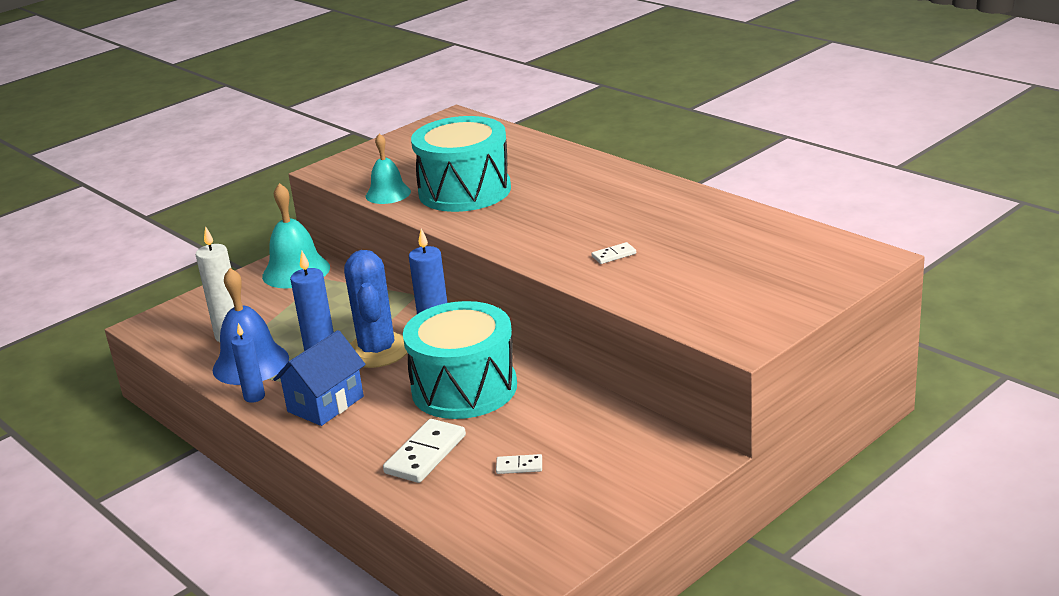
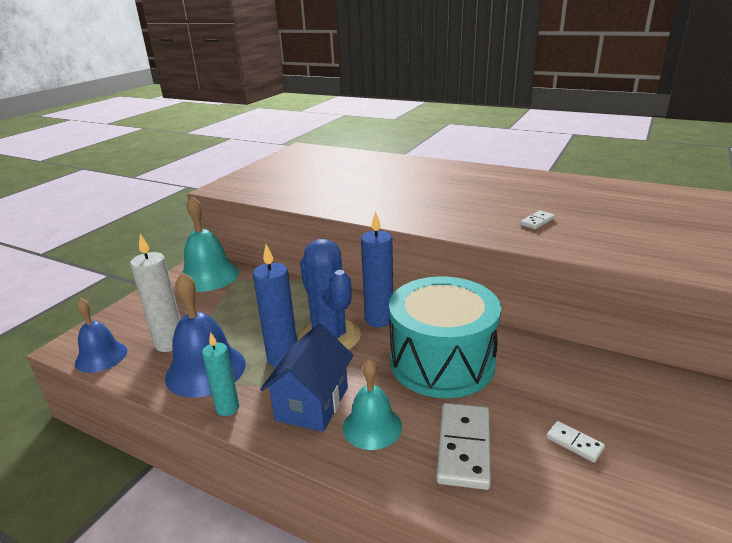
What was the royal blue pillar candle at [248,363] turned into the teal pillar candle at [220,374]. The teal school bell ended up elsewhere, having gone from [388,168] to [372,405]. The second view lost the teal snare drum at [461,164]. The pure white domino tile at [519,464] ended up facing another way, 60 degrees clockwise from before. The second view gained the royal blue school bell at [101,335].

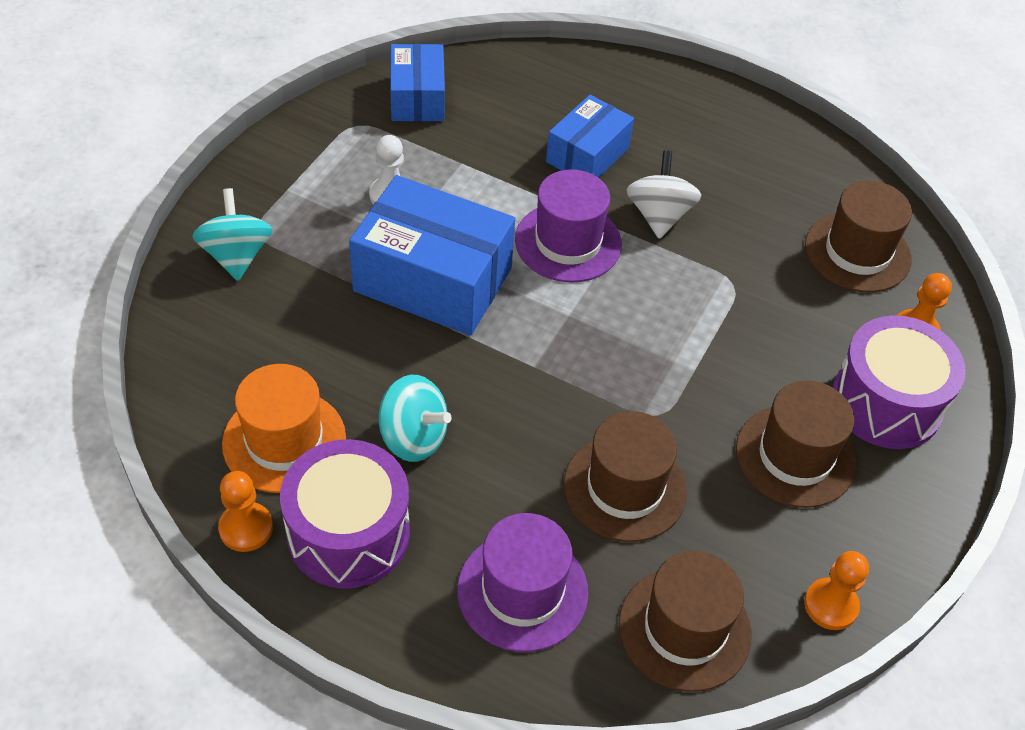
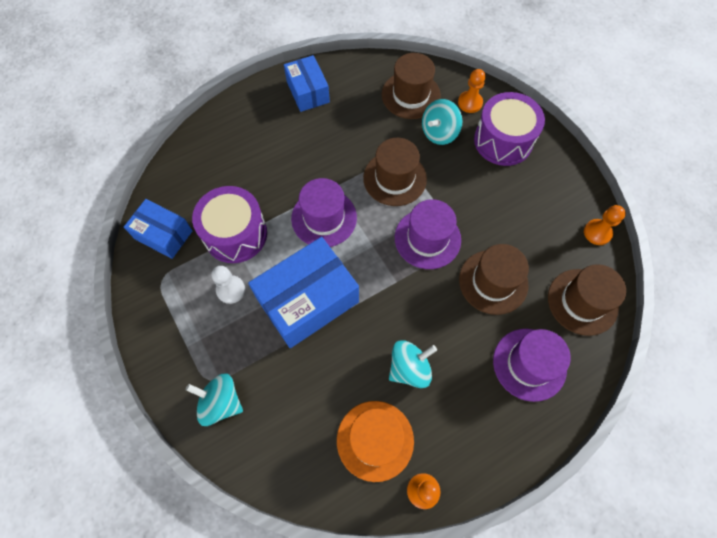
The purple snare drum ended up elsewhere, having gone from [345,514] to [229,224]. The royal blue package ended up elsewhere, having gone from [590,136] to [307,83]. The second view lost the pure white whirligig at [663,194]. The brown top hat ended up elsewhere, having gone from [796,444] to [395,172]. The second view gained the purple top hat at [428,234]. The second view gained the teal whirligig at [442,122].

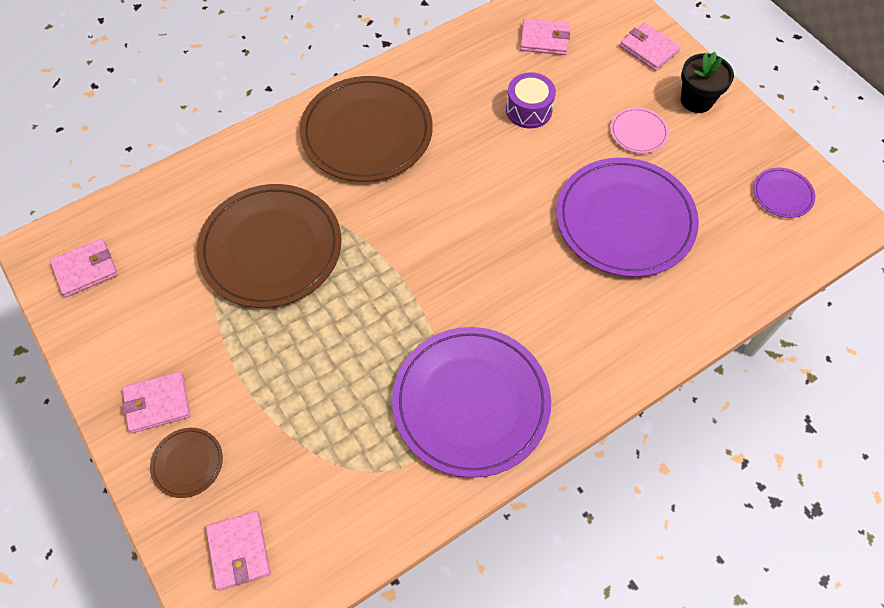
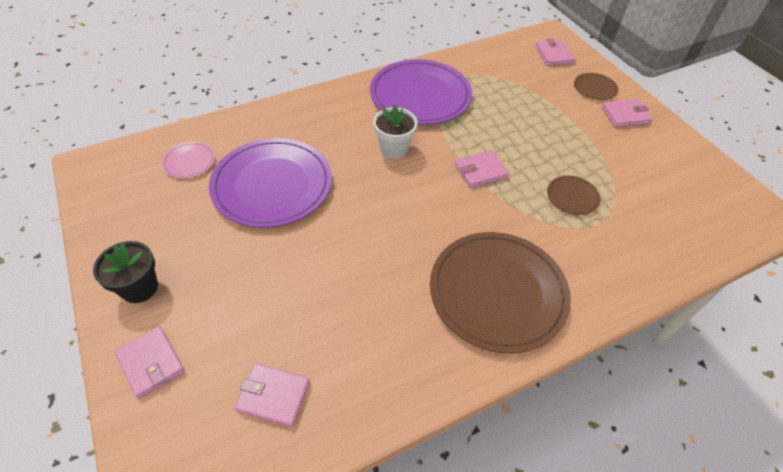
The pink card wallet ended up elsewhere, having gone from [84,267] to [481,169]. The size of the brown dinner plate at [269,246] changed by a factor of 0.44. The second view lost the purple snare drum at [531,100]. The pink dinner plate ended up elsewhere, having gone from [639,130] to [188,160]. The second view lost the purple dinner plate at [784,193]. The second view gained the pure white plant pot at [395,131].

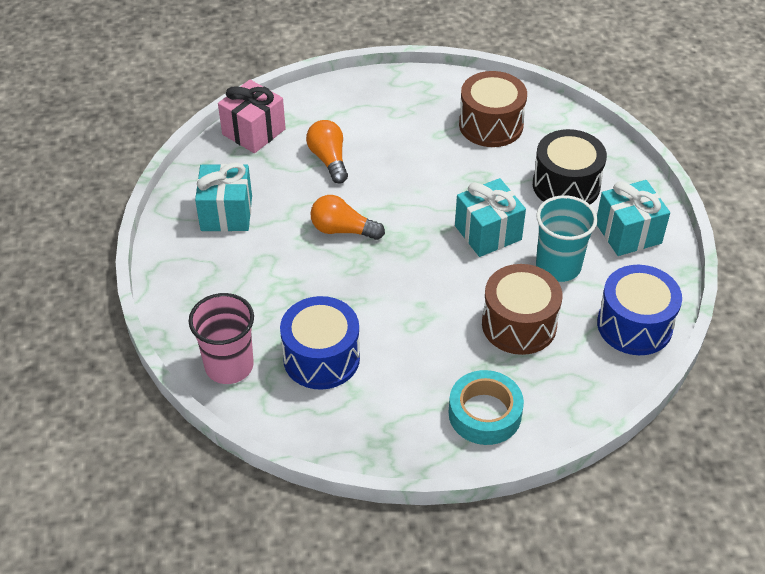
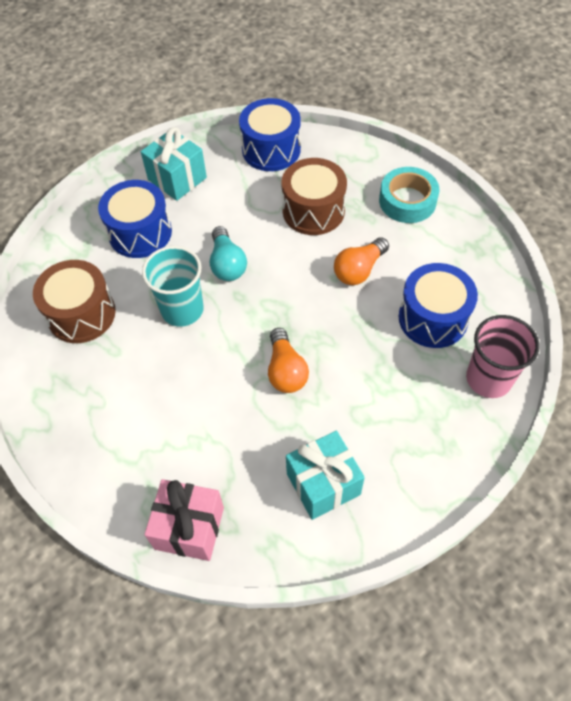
The orange bulb ended up elsewhere, having gone from [327,151] to [361,261]. Where the teal gift stood at [490,217], the teal bulb came to stand at [228,253]. What was the black snare drum at [570,166] turned into the royal blue snare drum at [135,219]. The teal cup ended up elsewhere, having gone from [567,238] to [173,286].

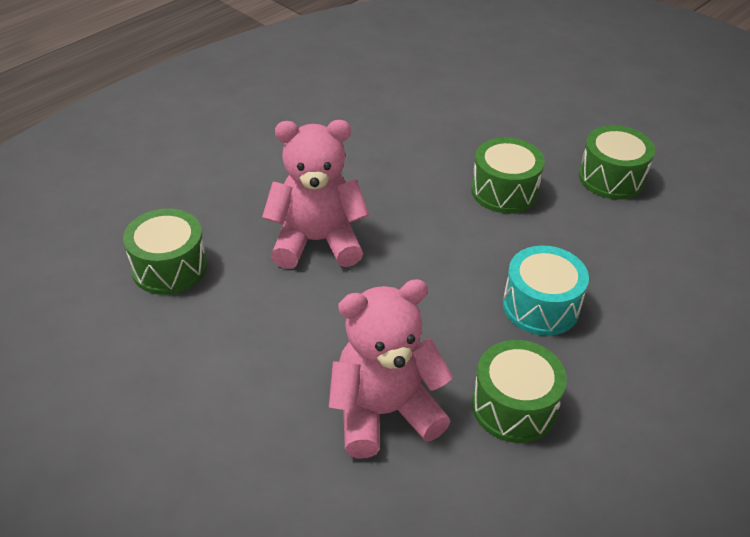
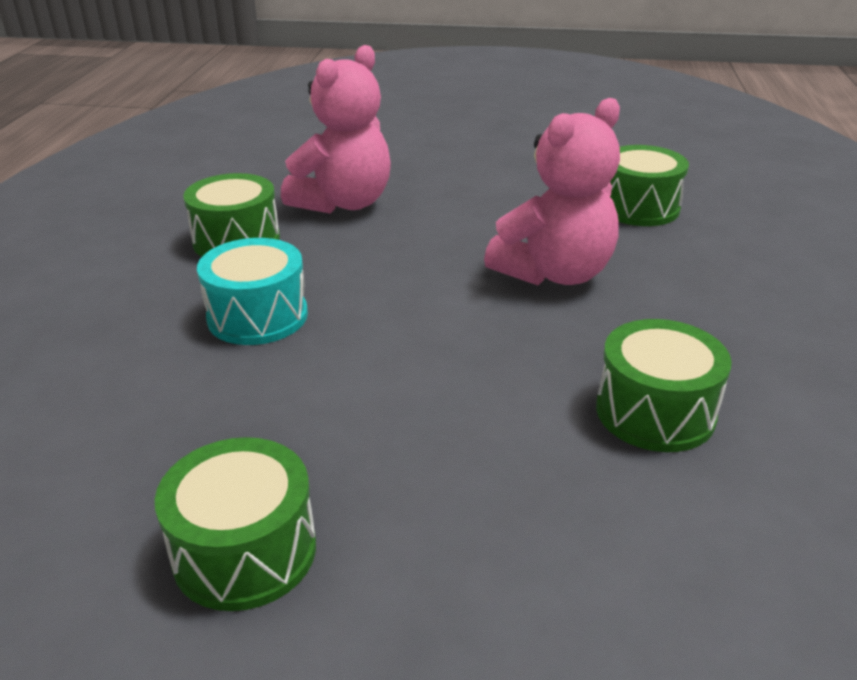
The green snare drum ended up elsewhere, having gone from [508,175] to [664,385].

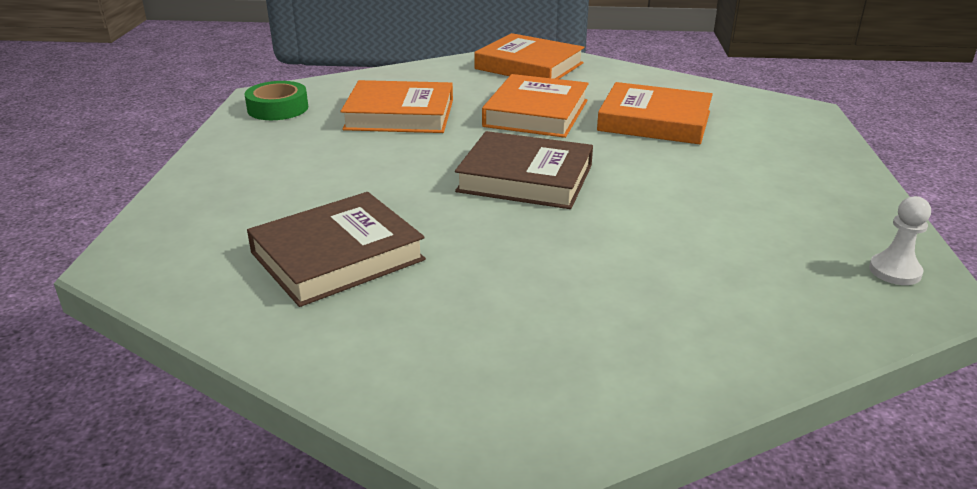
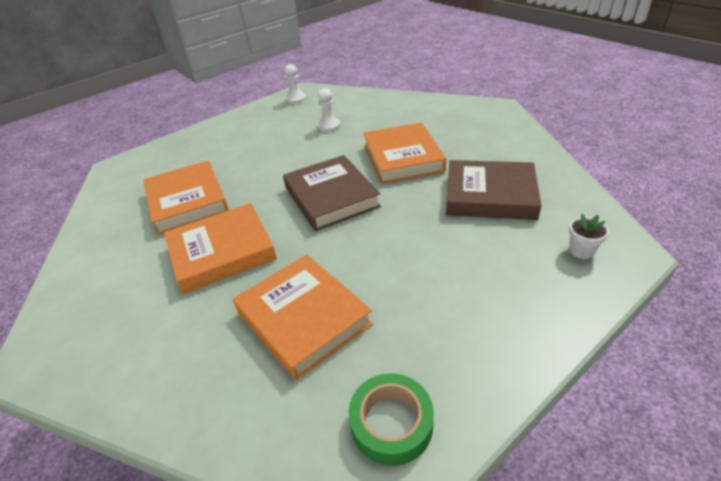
The orange hardback ended up elsewhere, having gone from [529,56] to [404,153]. The second view gained the pure white game pawn at [329,110]. The second view gained the pure white plant pot at [589,236].

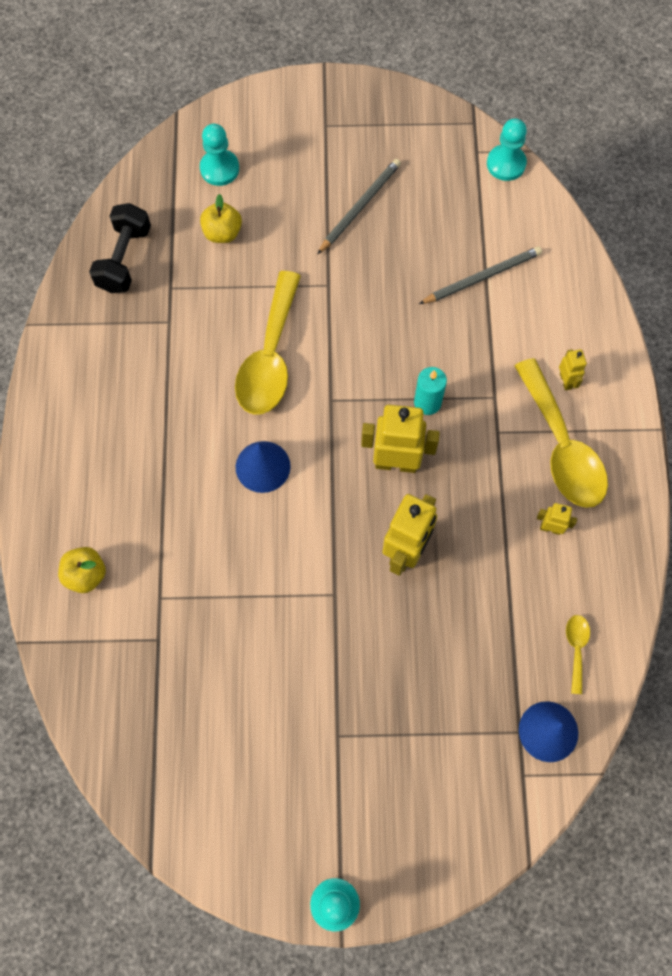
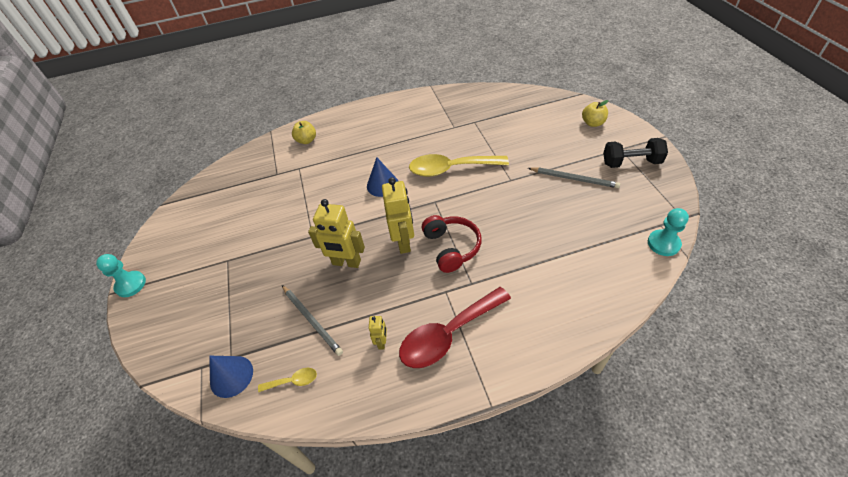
The black dumbbell ended up elsewhere, having gone from [120,248] to [635,153]. The second view lost the teal game pawn at [219,155]. The yellow apple ended up elsewhere, having gone from [221,218] to [595,113]. Where the teal pillar candle stood at [430,391], the crimson headphones came to stand at [452,244]. The ash-grey pencil ended up elsewhere, having gone from [480,275] to [312,320]. What was the yellow teaspoon at [561,433] turned into the crimson teaspoon at [455,327]. The second view lost the yellow robot figure at [573,370].

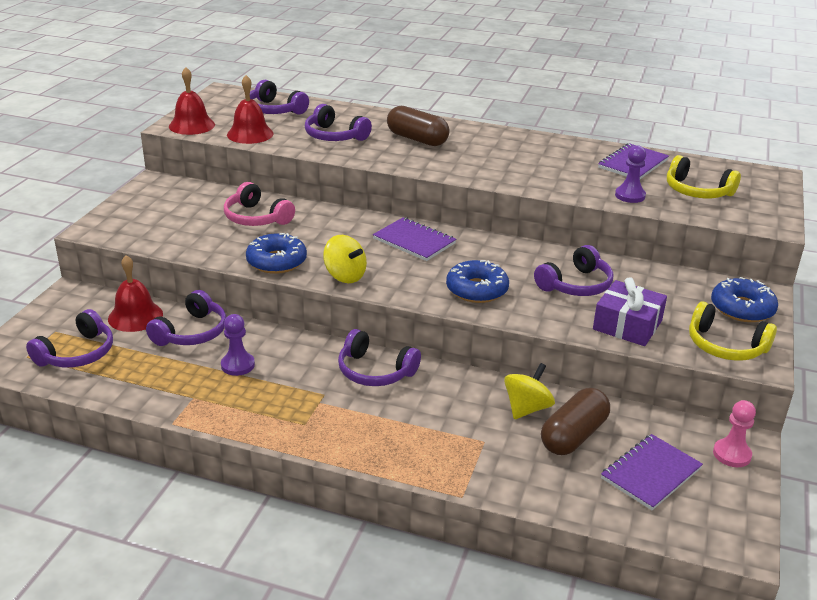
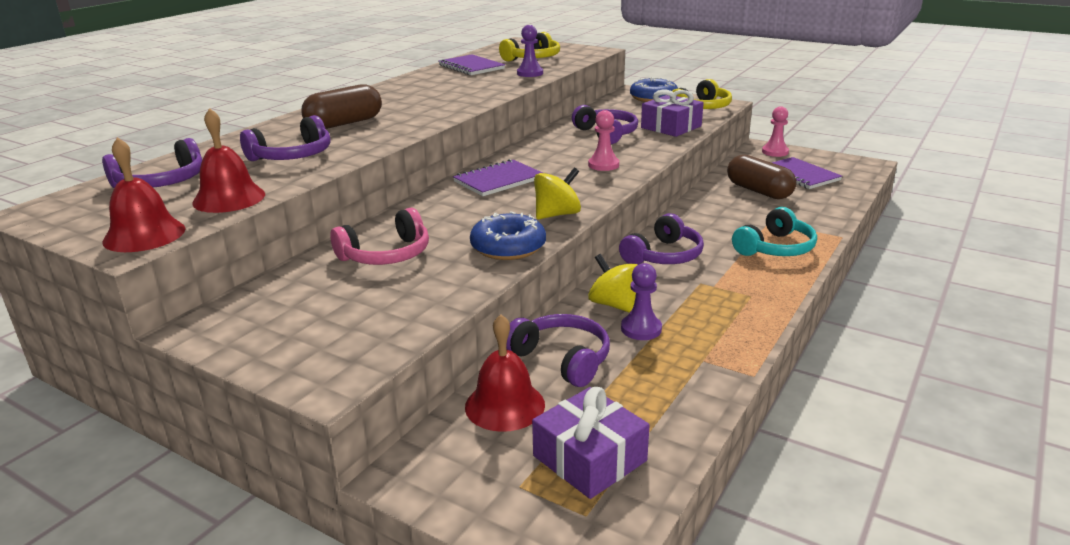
Where the purple headphones stood at [69,338], the purple gift came to stand at [591,443]. Where the royal blue doughnut stood at [477,281], the pink game pawn came to stand at [603,140]. The yellow whirligig ended up elsewhere, having gone from [529,391] to [613,283]. The second view gained the teal headphones at [774,231].

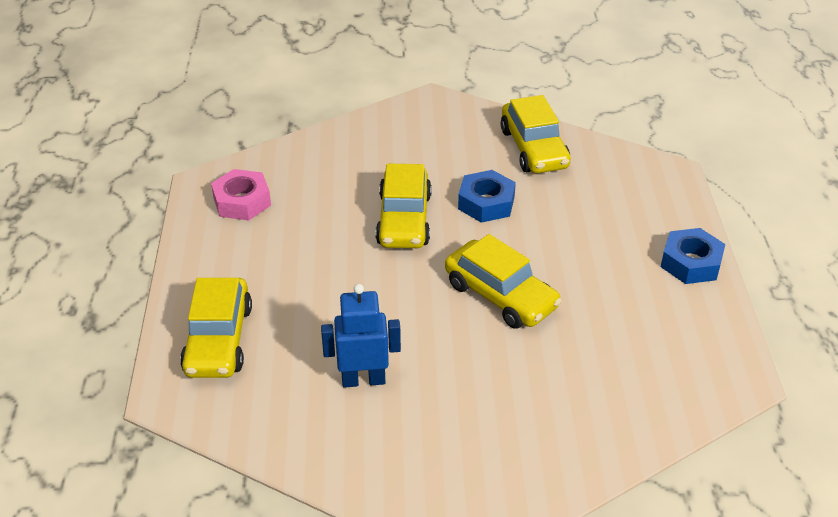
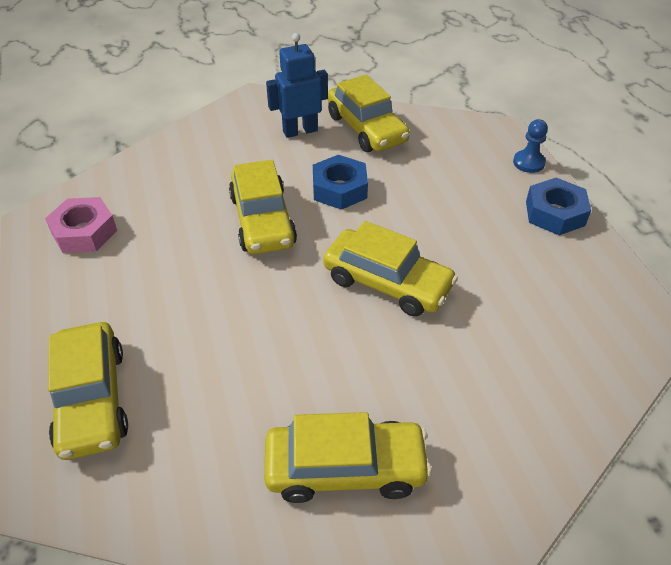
The royal blue robot figure ended up elsewhere, having gone from [361,335] to [297,85]. The second view gained the yellow automobile at [348,457]. The second view gained the royal blue game pawn at [530,146].

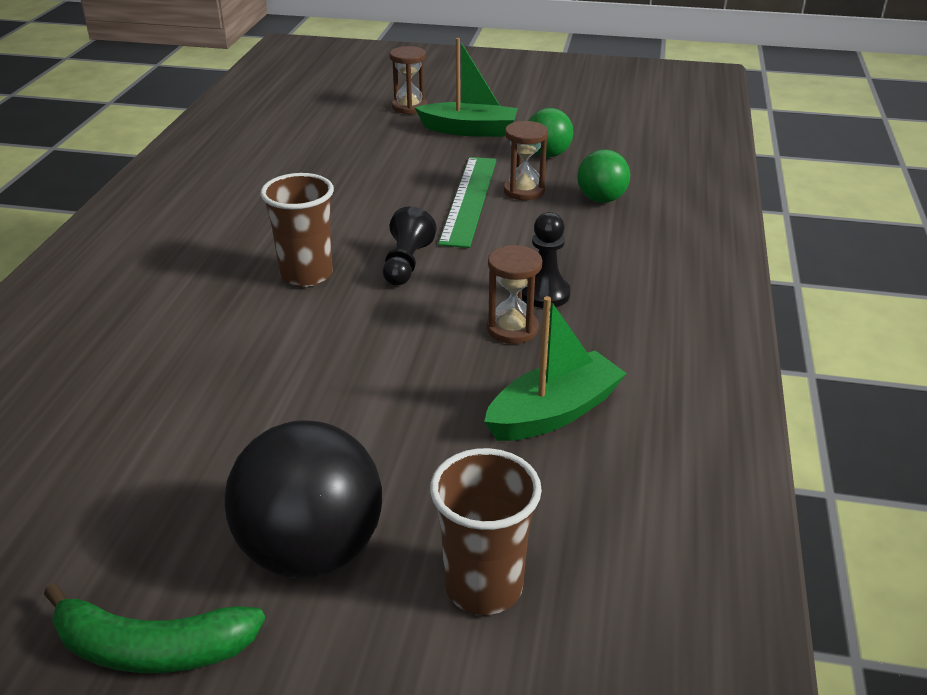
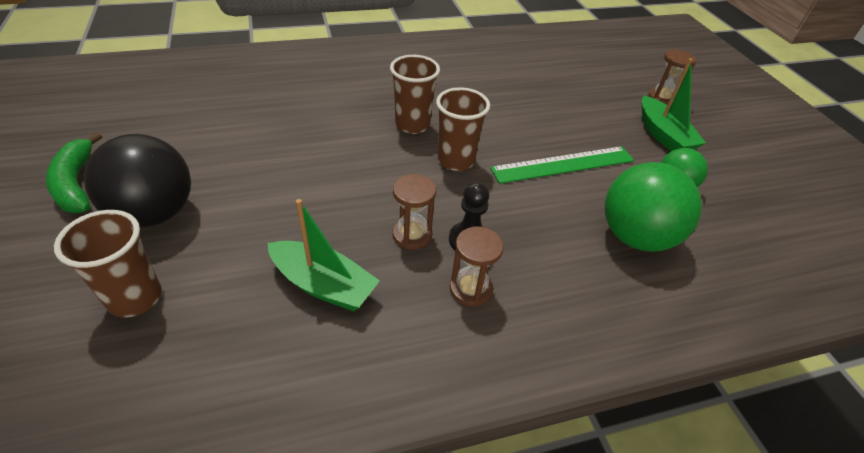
Where the black game pawn stood at [410,246], the brown cup came to stand at [463,129]. The brown sandglass ended up elsewhere, having gone from [525,160] to [476,267]. The size of the green play ball at [603,176] changed by a factor of 1.77.

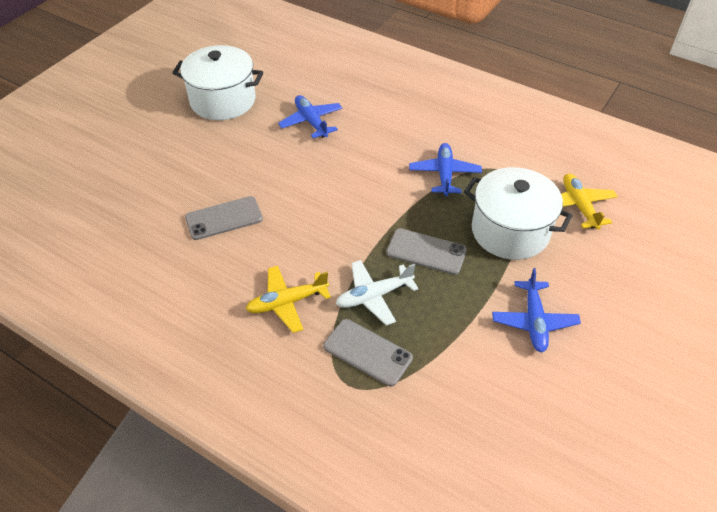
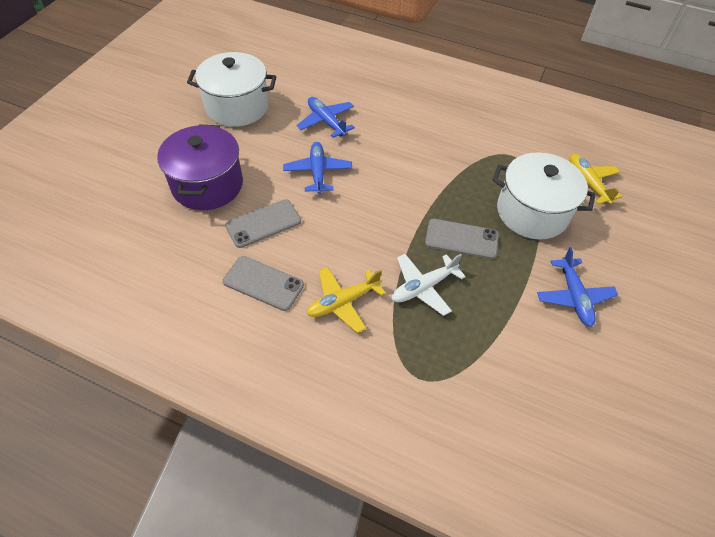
The ash-grey mobile phone ended up elsewhere, having gone from [368,353] to [263,283]. The royal blue aeroplane ended up elsewhere, having gone from [445,169] to [317,168]. The second view gained the purple pot at [200,167].

